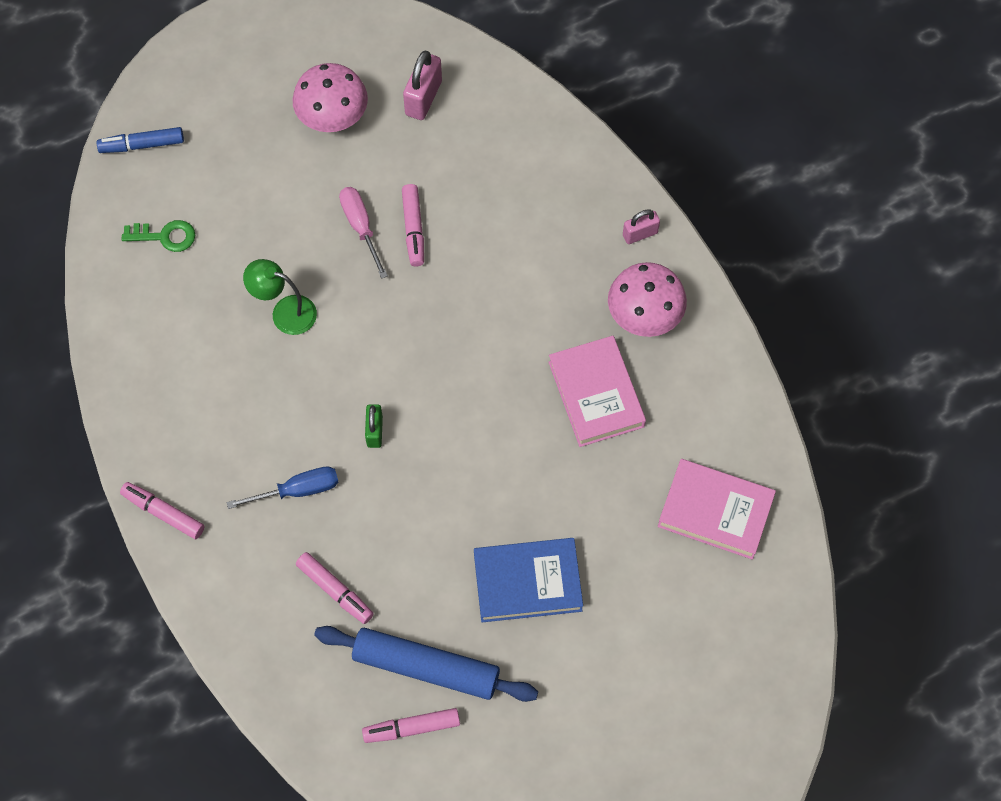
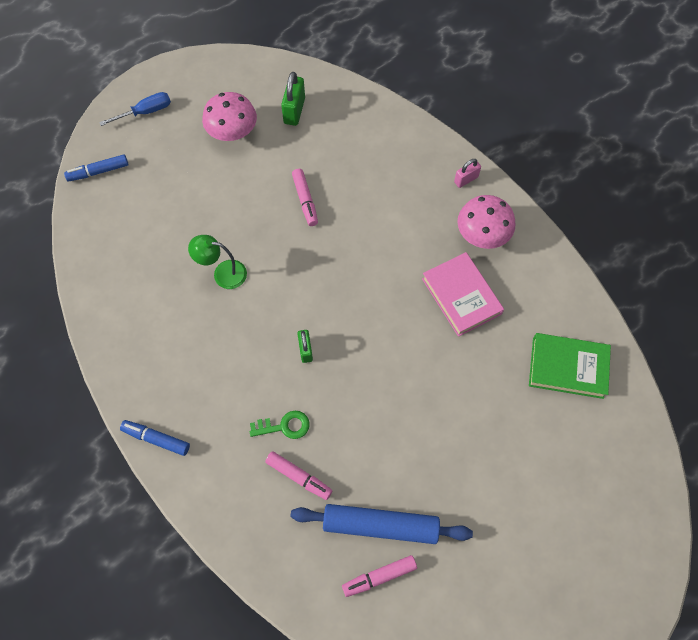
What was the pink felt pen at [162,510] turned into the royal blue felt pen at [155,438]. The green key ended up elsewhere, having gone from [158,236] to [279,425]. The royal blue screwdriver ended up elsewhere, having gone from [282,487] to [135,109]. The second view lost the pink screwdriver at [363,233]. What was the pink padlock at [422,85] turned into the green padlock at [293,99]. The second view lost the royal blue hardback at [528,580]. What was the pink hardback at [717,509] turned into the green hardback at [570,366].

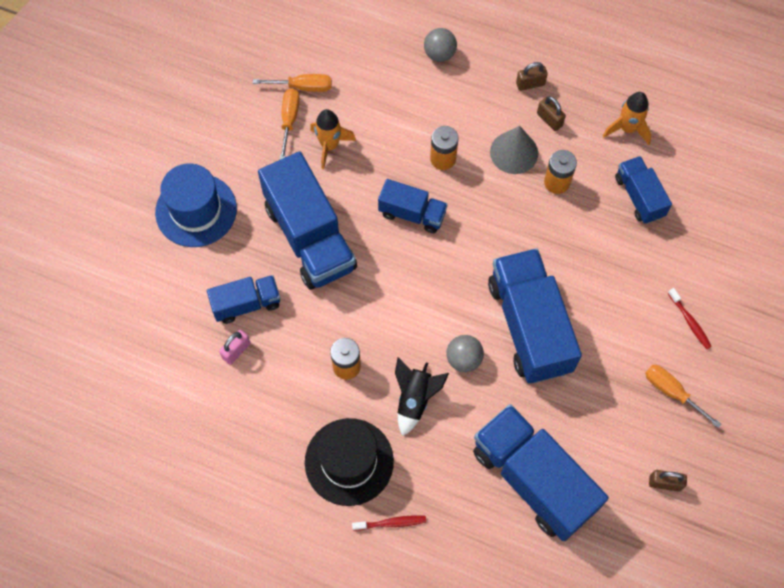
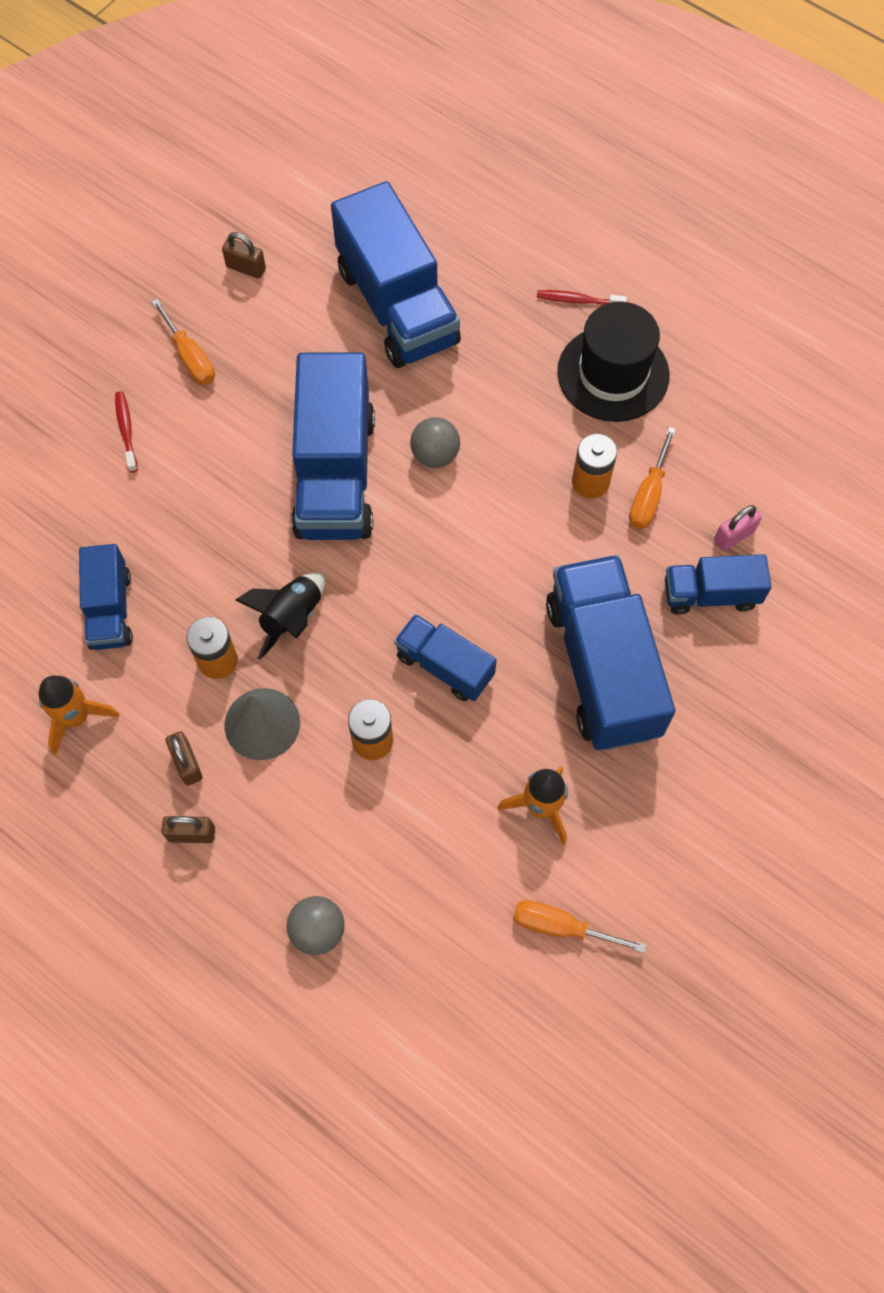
The second view lost the royal blue top hat at [196,205]. The orange screwdriver ended up elsewhere, having gone from [290,124] to [652,478]. The black rocket ended up elsewhere, having gone from [422,396] to [280,616].

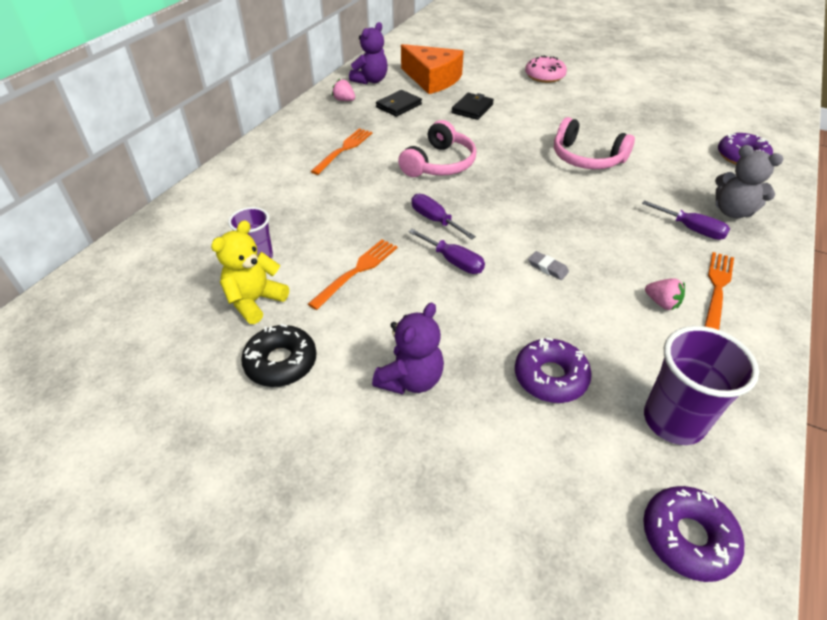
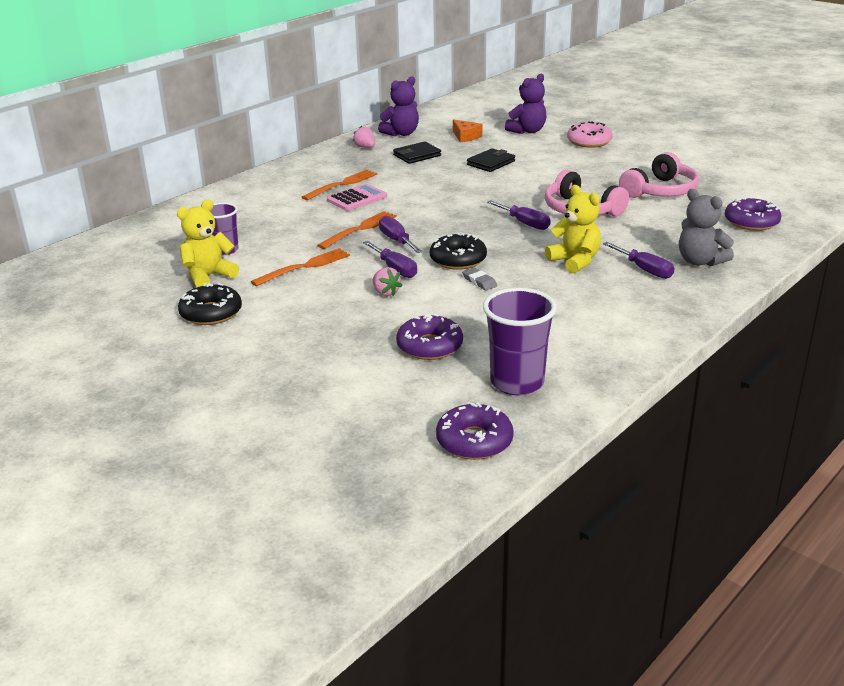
The purple teddy bear ended up elsewhere, having gone from [408,348] to [526,103]. The pink headphones ended up elsewhere, having gone from [437,148] to [659,175]. The size of the orange cheese at [432,69] changed by a factor of 0.48. The pink strawberry ended up elsewhere, having gone from [665,294] to [388,281]. The orange fork ended up elsewhere, having gone from [719,291] to [357,230]. The second view gained the pink adding machine at [357,197]. The second view gained the black doughnut at [458,251]. The second view gained the purple screwdriver at [519,215]. The second view gained the yellow teddy bear at [573,229].

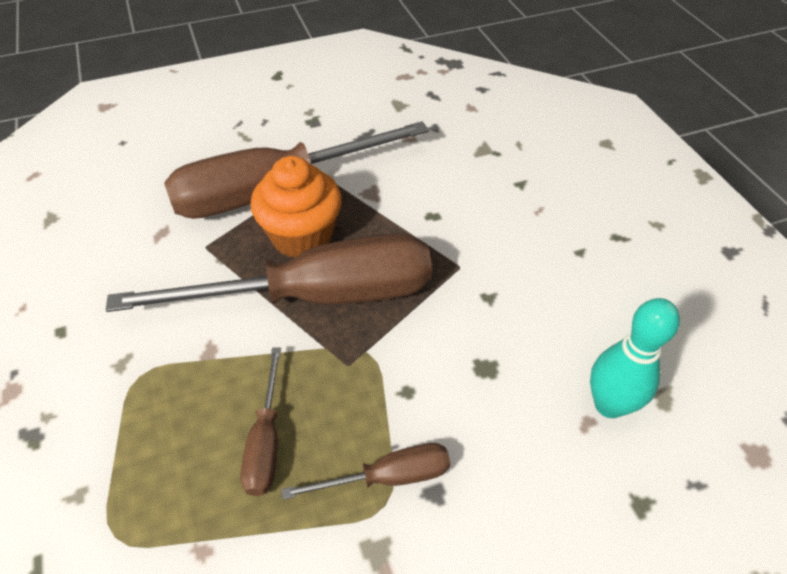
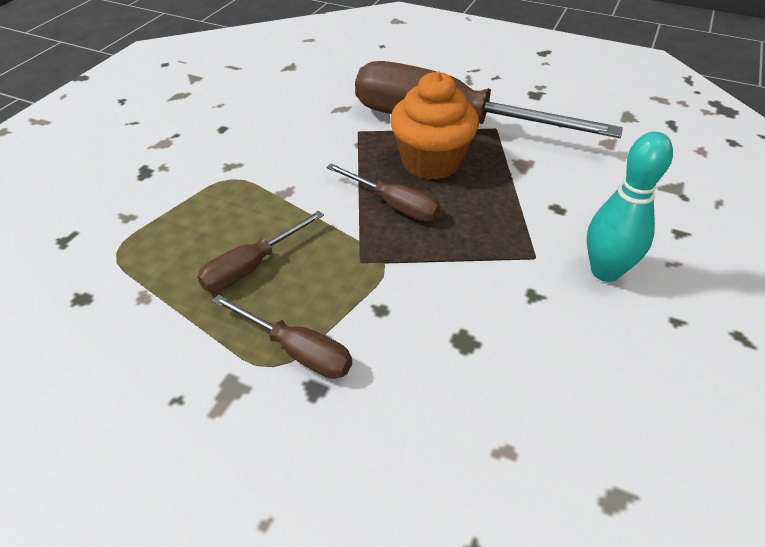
The size of the brown screwdriver at [269,272] changed by a factor of 0.44. The teal tenpin ended up elsewhere, having gone from [635,358] to [630,207].

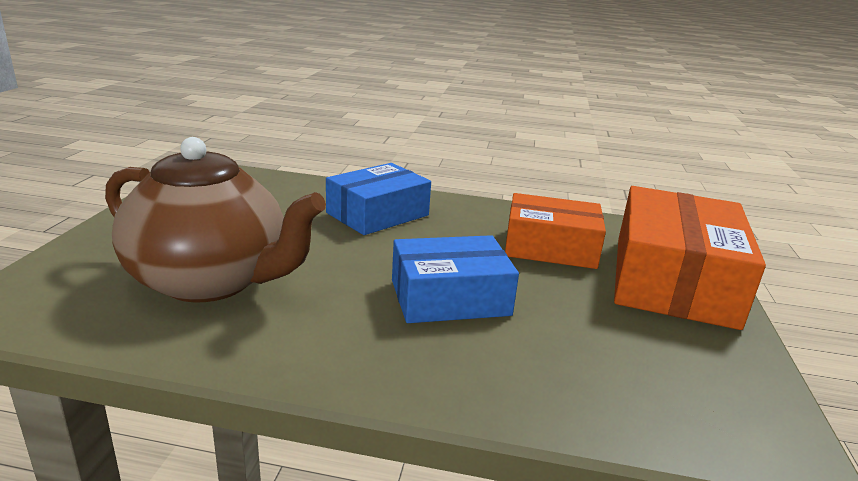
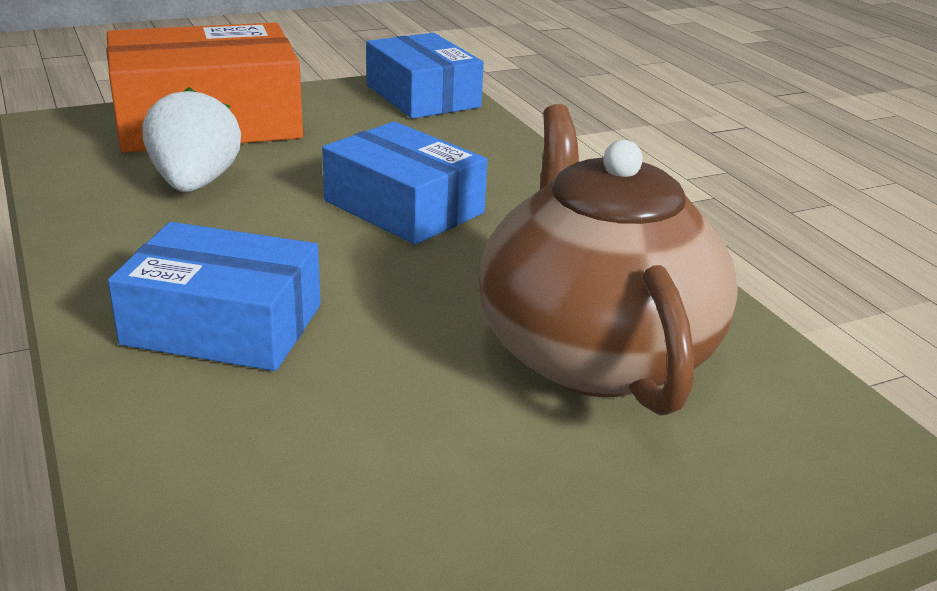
Where the orange package stood at [555,231], the pure white strawberry came to stand at [192,139]. The second view gained the royal blue package at [425,76].

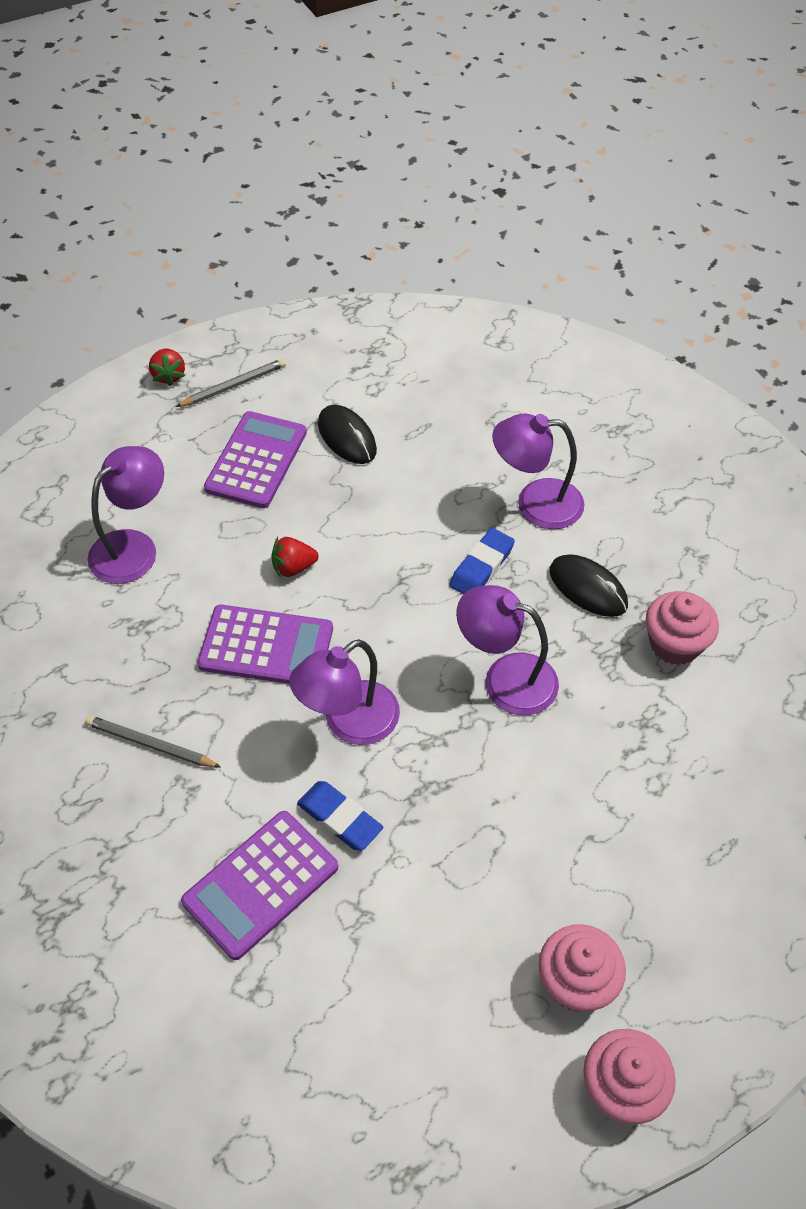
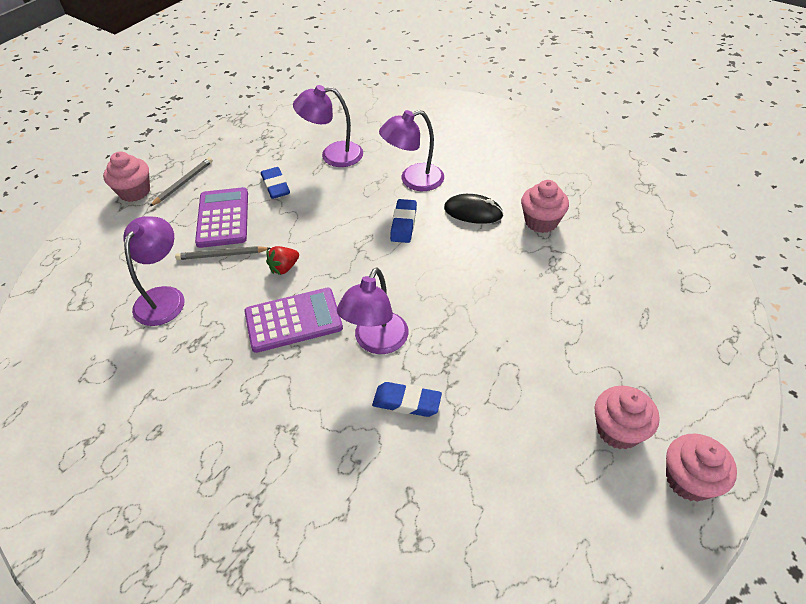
The ash-grey pencil ended up elsewhere, having gone from [153,741] to [223,253]. Where the crimson strawberry stood at [167,367], the pink cupcake came to stand at [126,176]. The second view lost the purple adding machine at [259,885]. Where the black PC mouse stood at [347,434], the royal blue pencil eraser came to stand at [275,183]. The purple lamp ended up elsewhere, having gone from [507,650] to [328,126].

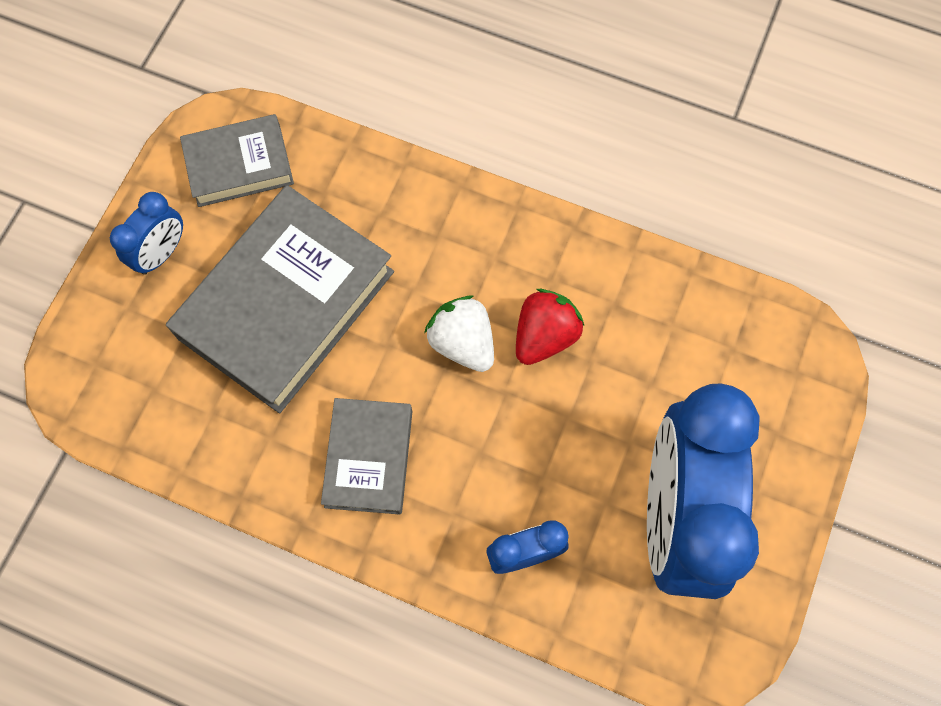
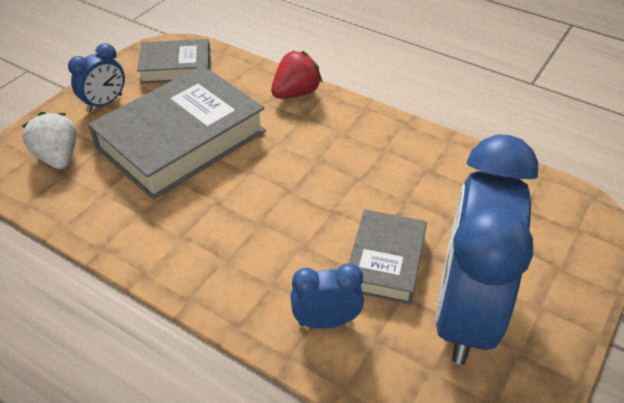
The ash-grey hardback ended up elsewhere, having gone from [366,456] to [388,257]. The pure white strawberry ended up elsewhere, having gone from [459,334] to [49,140]. The crimson strawberry ended up elsewhere, having gone from [550,327] to [296,75].

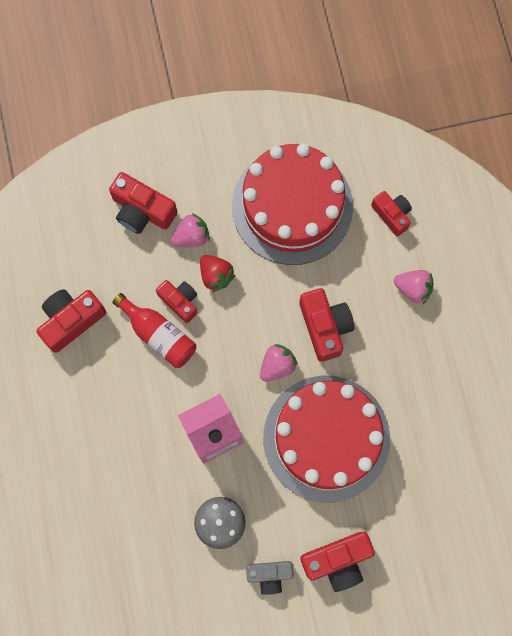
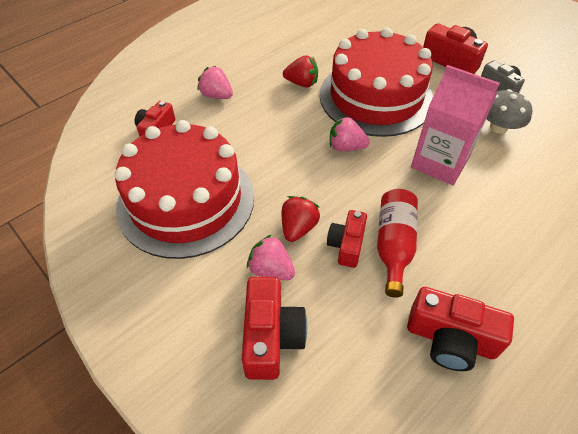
The second view lost the crimson photo camera at [327,325]. The pink strawberry at [413,287] ended up facing another way, 45 degrees counterclockwise from before. The second view gained the crimson strawberry at [300,71].

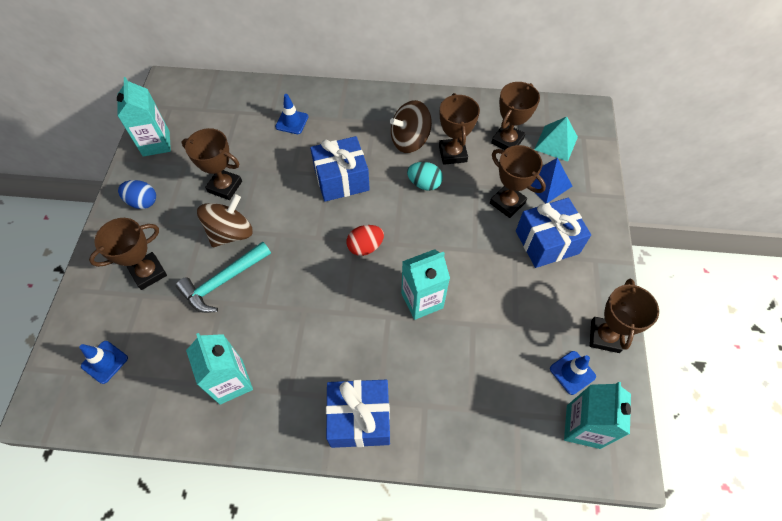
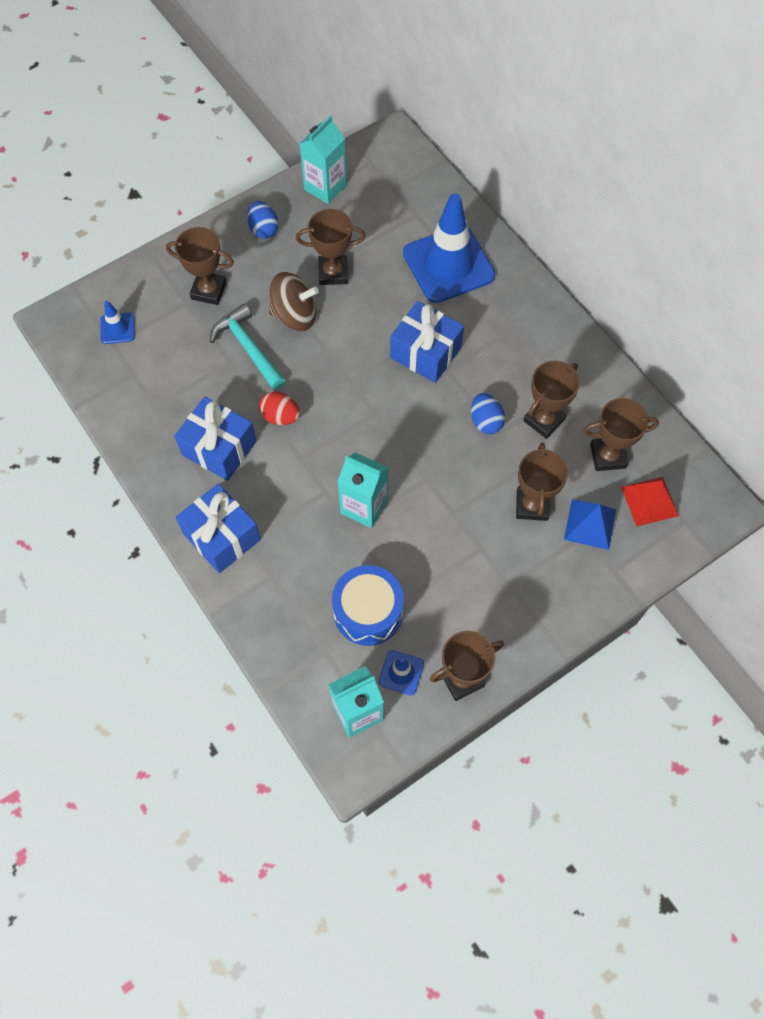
The teal claw hammer at [223,277] ended up facing another way, 45 degrees clockwise from before. The brown trophy at [212,164] ended up facing another way, 75 degrees counterclockwise from before. The second view lost the teal carton at [219,369]. The size of the royal blue road cone at [291,114] changed by a factor of 2.29. The crimson egg ended up elsewhere, having gone from [365,240] to [279,408]. The second view lost the brown whirligig at [411,126]. What was the teal egg at [425,176] turned into the royal blue egg at [488,413]. The royal blue gift ended up elsewhere, having gone from [553,233] to [215,438]. What was the teal solid pyramid at [556,139] turned into the crimson solid pyramid at [650,502]. The second view gained the royal blue snare drum at [368,605].

